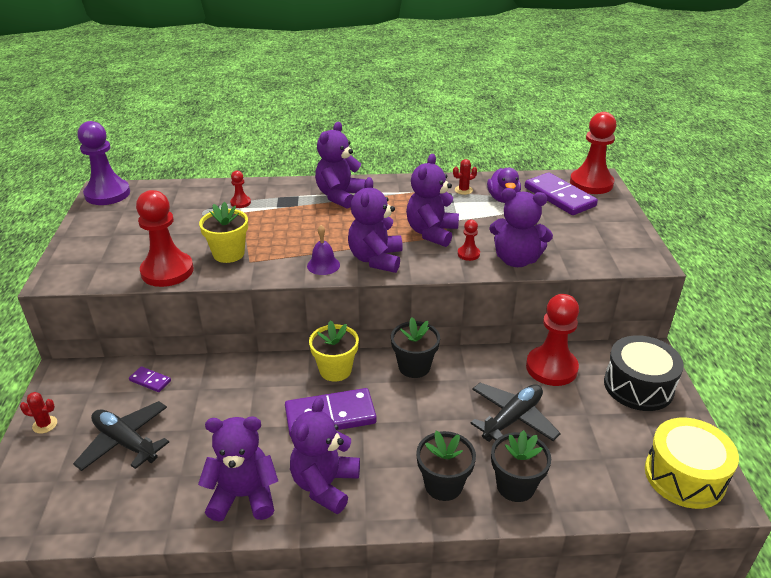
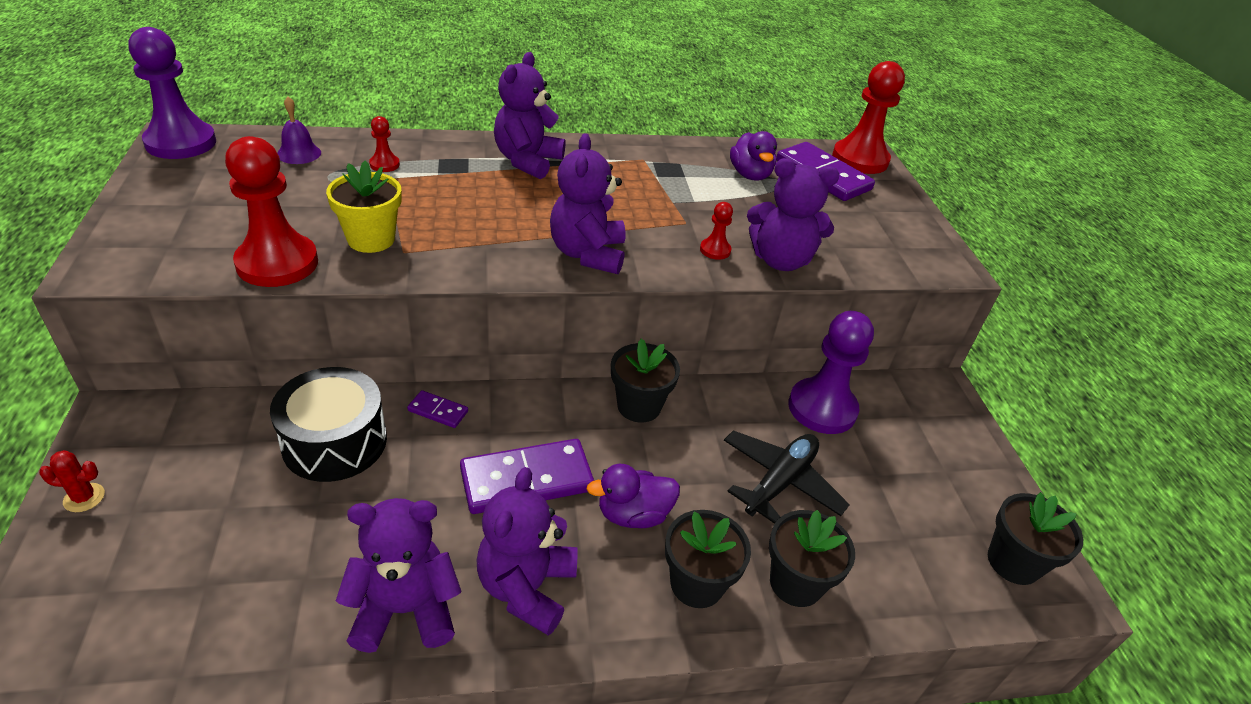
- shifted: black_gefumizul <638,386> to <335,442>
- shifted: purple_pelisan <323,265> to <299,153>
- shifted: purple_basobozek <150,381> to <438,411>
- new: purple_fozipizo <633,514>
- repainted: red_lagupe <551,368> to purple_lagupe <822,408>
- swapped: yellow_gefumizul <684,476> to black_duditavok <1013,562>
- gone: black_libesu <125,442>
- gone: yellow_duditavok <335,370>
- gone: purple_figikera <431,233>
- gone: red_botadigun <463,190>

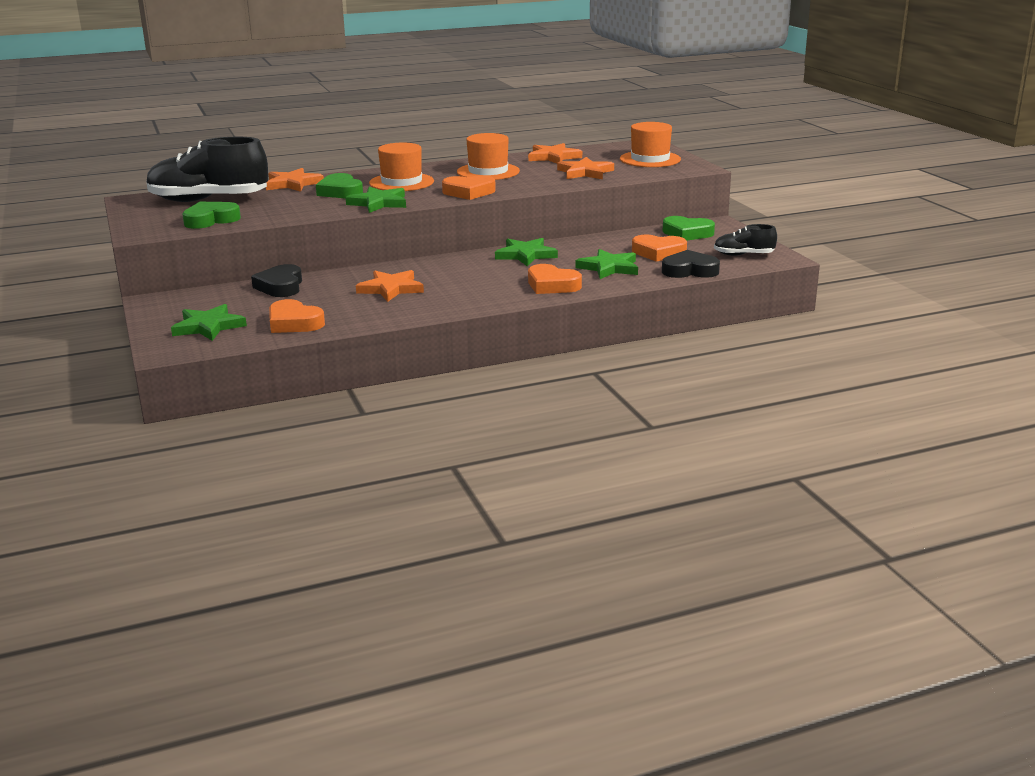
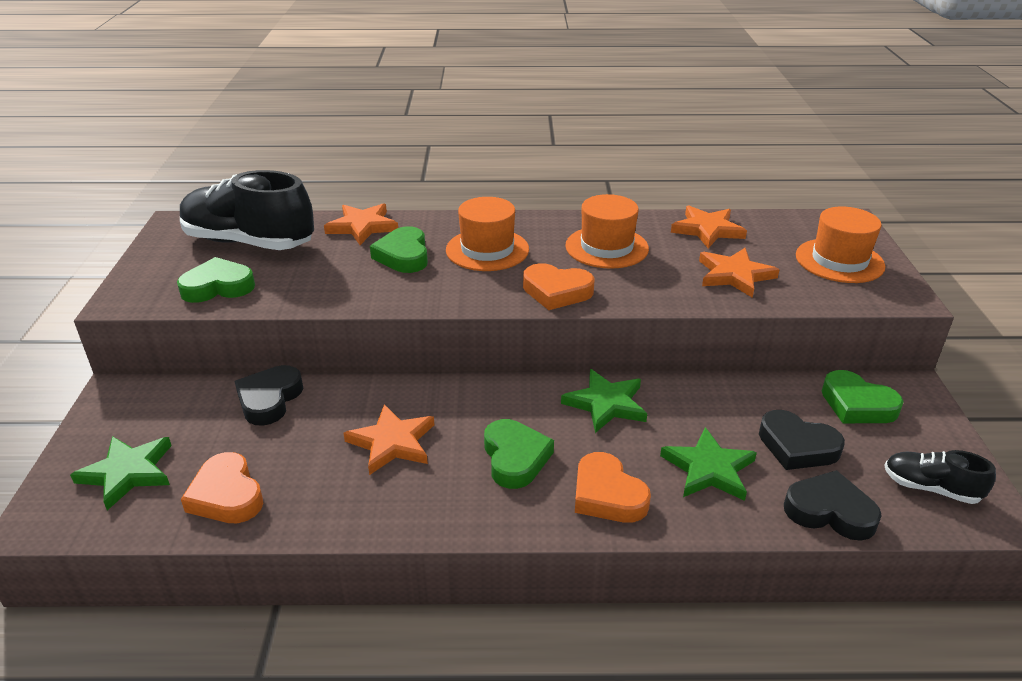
- new: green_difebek <515,458>
- repainted: orange_difebek <658,252> to black_difebek <797,446>
- gone: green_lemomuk <379,203>

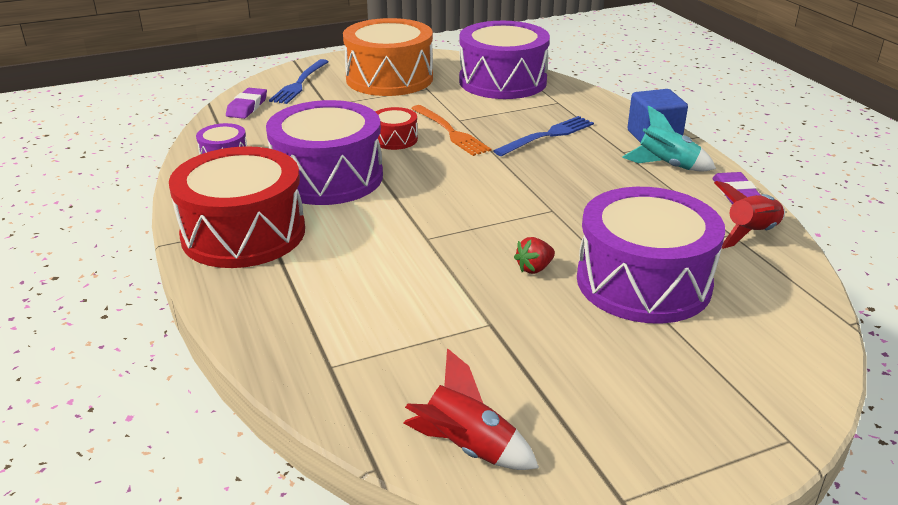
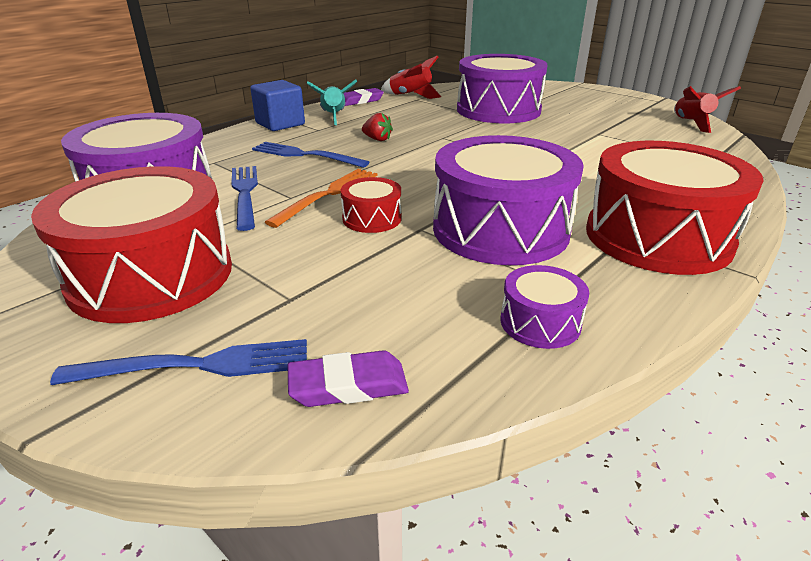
- repainted: orange_gefumizul <389,78> to red_gefumizul <151,275>
- new: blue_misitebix <245,193>
- shifted: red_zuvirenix <534,268> to <377,139>

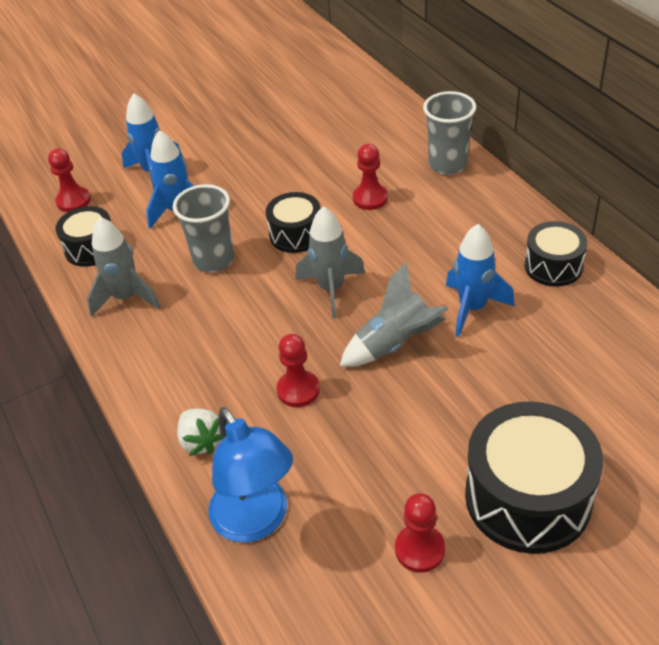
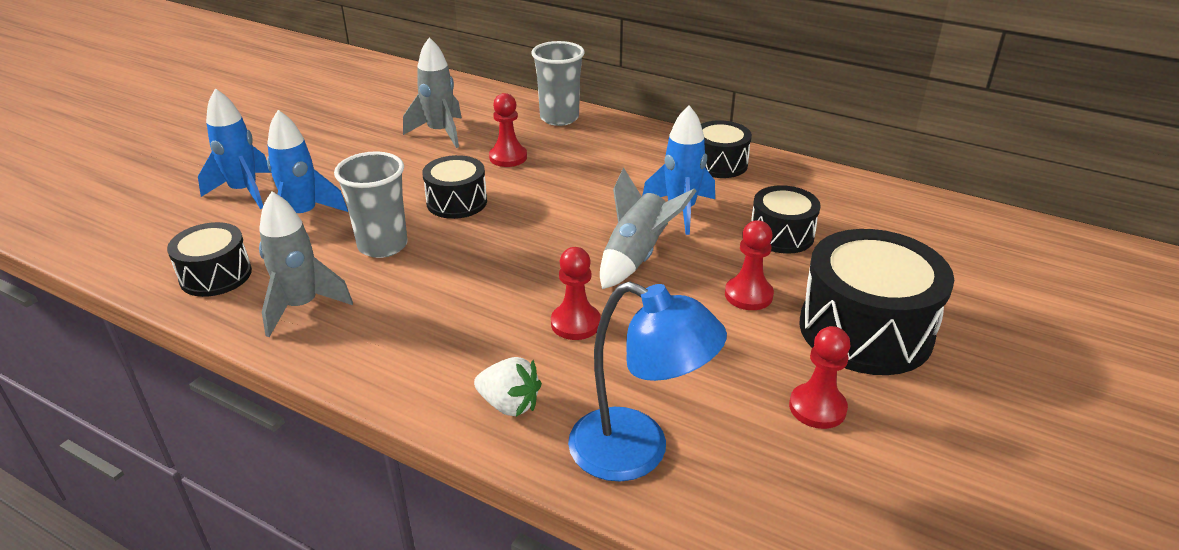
- shifted: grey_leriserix <331,289> to <440,133>
- shifted: red_lagupe <73,201> to <748,295>
- new: black_gefumizul <781,235>

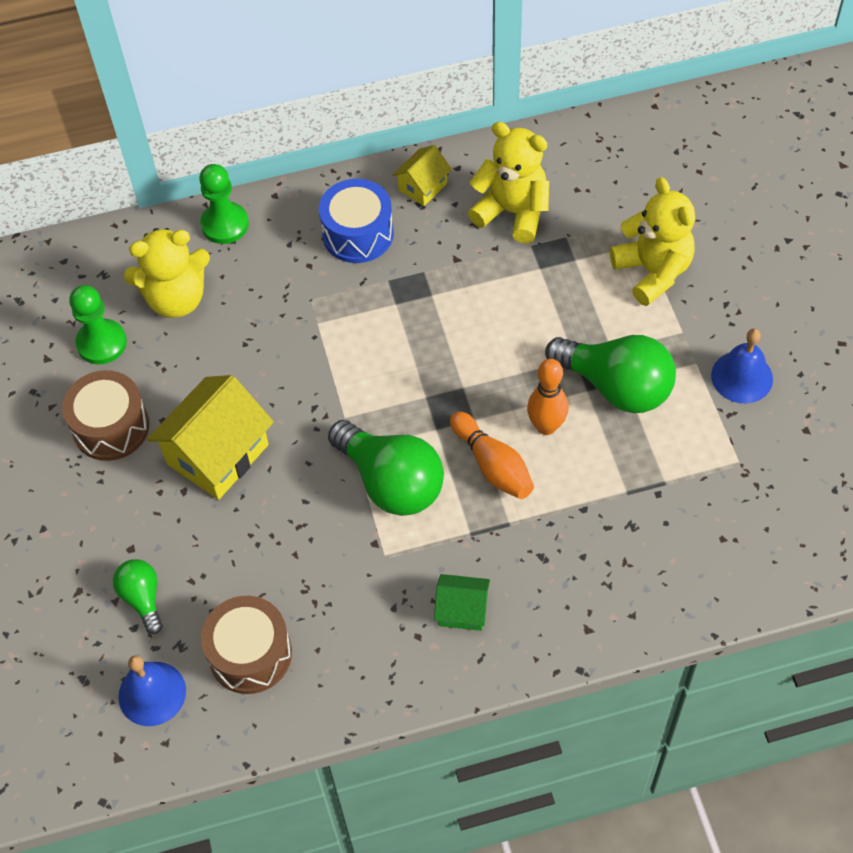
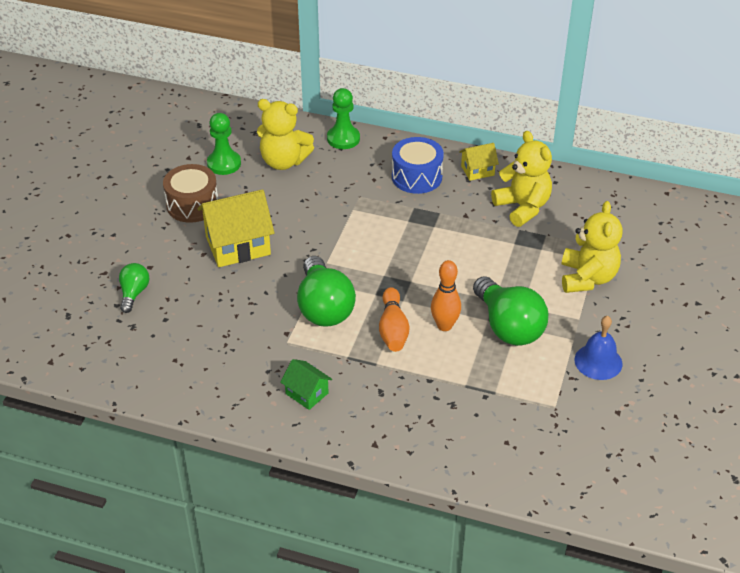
- gone: blue_pelisan <152,693>
- gone: brown_gefumizul <250,654>

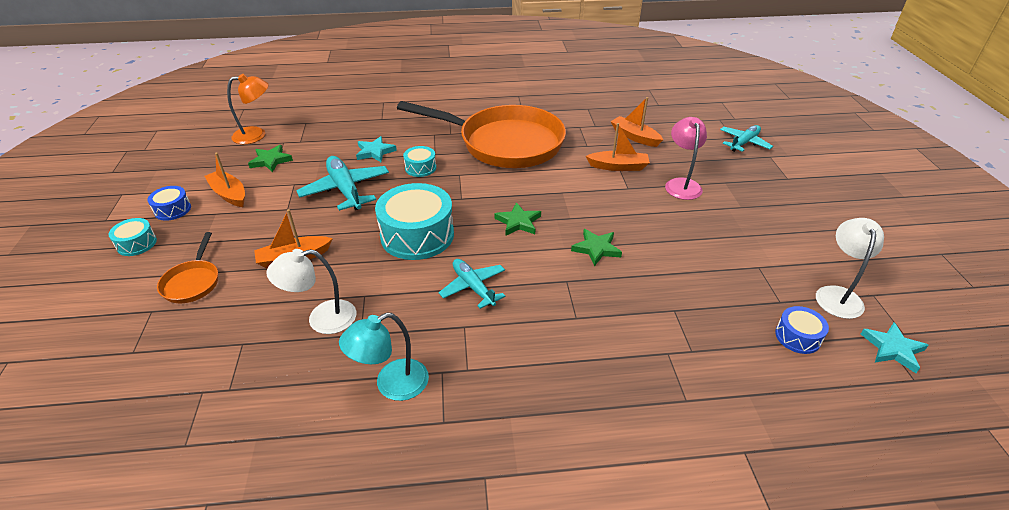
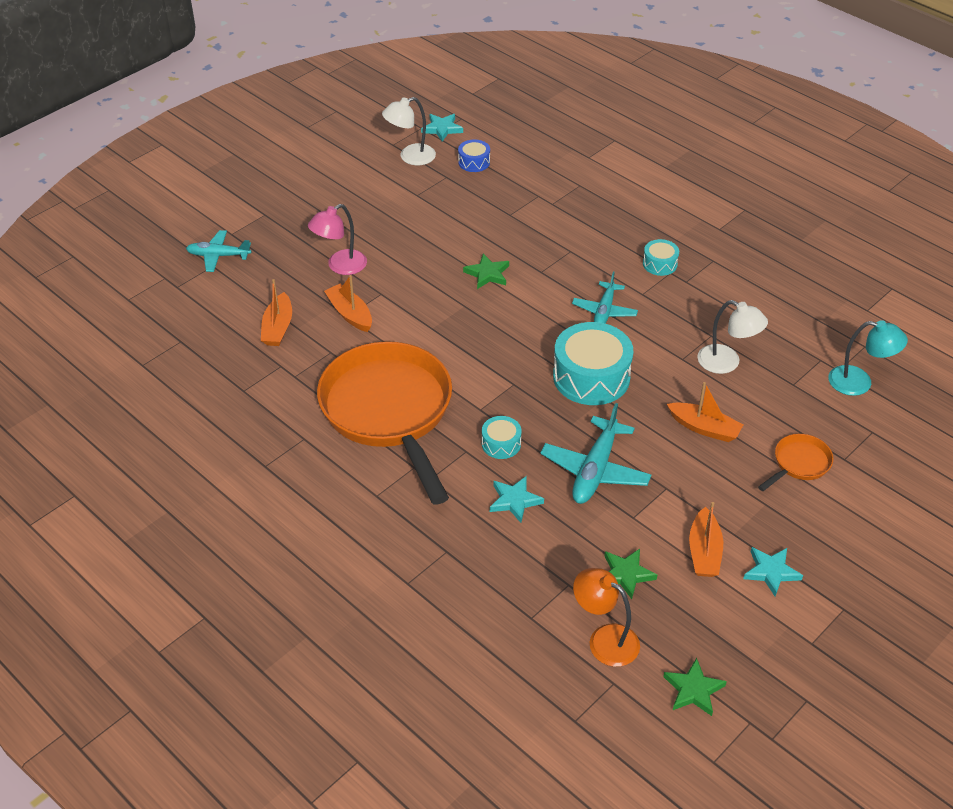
- shifted: turquoise_gefumizul <136,244> to <660,264>
- shifted: green_lemomuk <518,222> to <693,690>
- swapped: blue_gefumizul <172,210> to turquoise_lemomuk <771,572>
- shifted: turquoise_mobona <392,385> to <859,383>

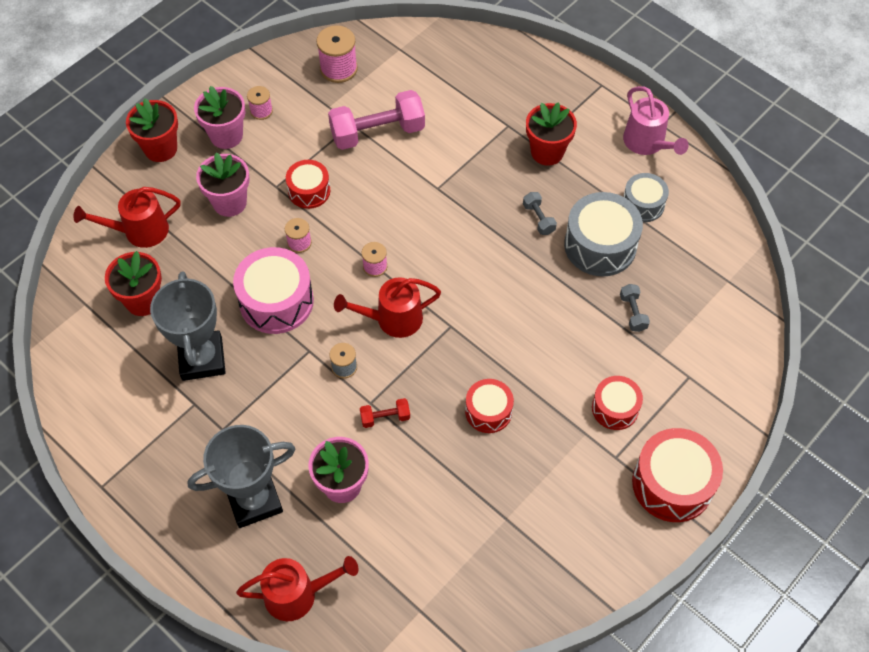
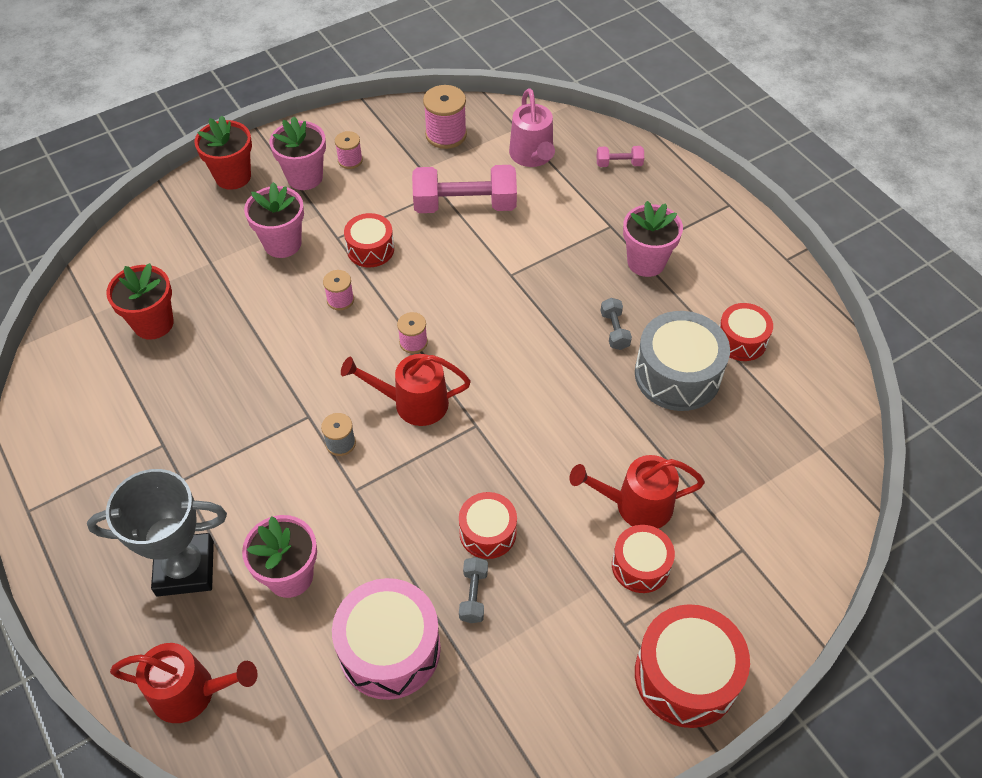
- shifted: pink_gefumizul <276,301> to <389,649>
- shifted: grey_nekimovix <633,313> to <473,595>
- shifted: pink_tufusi <647,143> to <532,156>
- shifted: red_tufusi <139,231> to <635,505>
- new: pink_nekimovix <619,164>
- repainted: red_duditavok <547,152> to pink_duditavok <646,262>
- repainted: grey_gefumizul <643,204> to red_gefumizul <741,340>
- gone: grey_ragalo <202,359>
- gone: red_nekimovix <385,417>

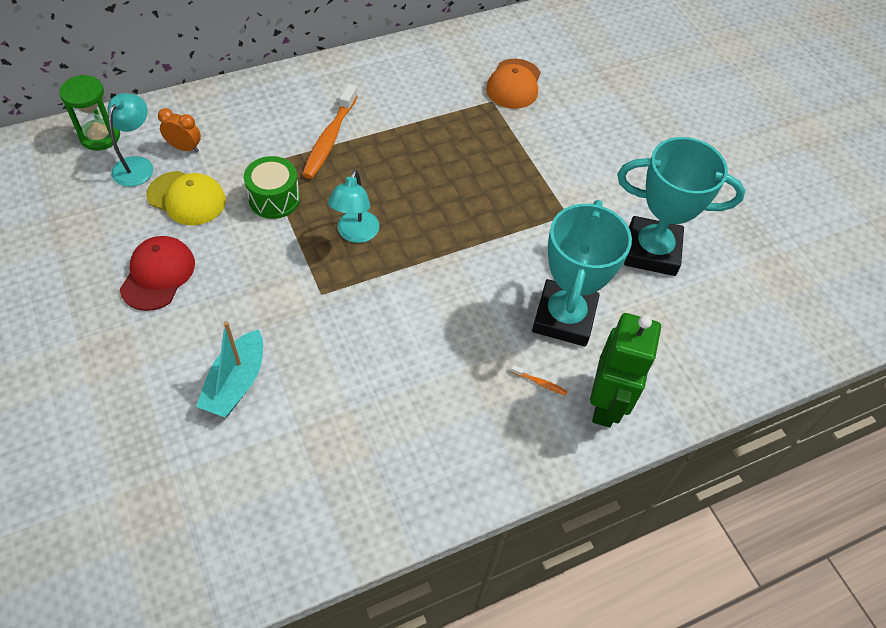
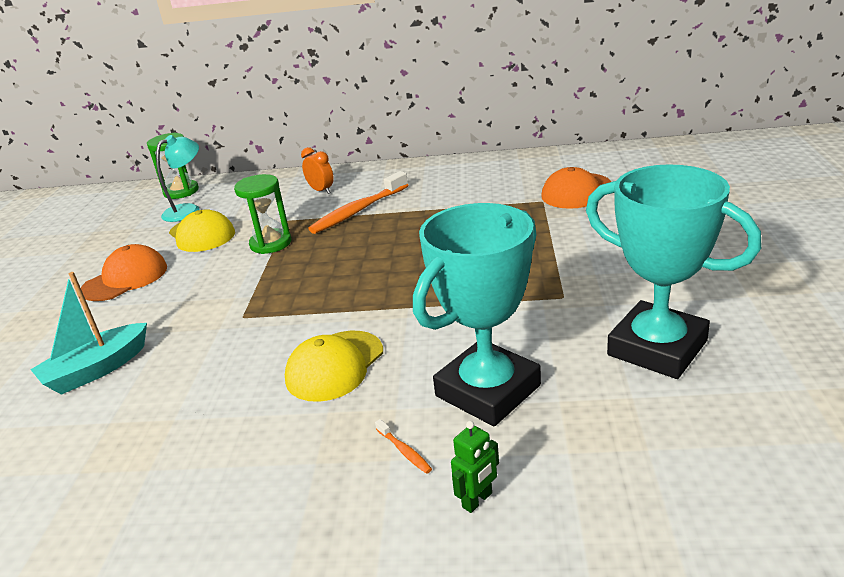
- repainted: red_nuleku <158,275> to orange_nuleku <125,279>
- swapped: green_gefumizul <274,199> to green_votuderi <271,243>
- new: yellow_nuleku <334,366>
- shifted: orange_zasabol <185,148> to <321,191>
- scaled: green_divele <606,404> = <477,500> x0.43
- gone: turquoise_mobona <355,234>

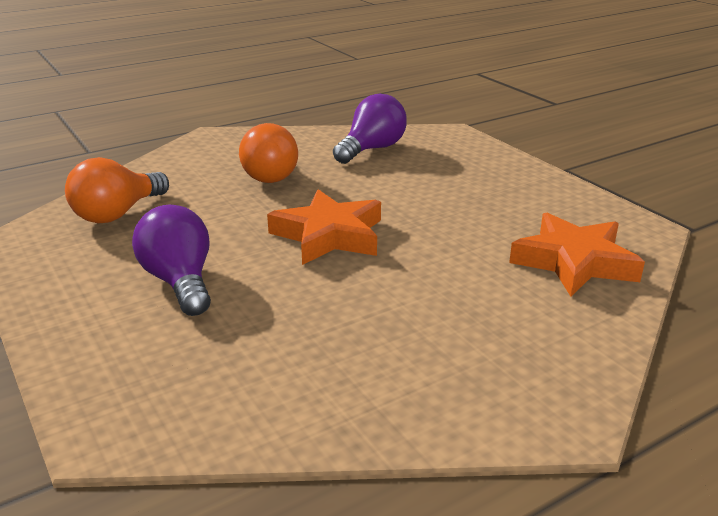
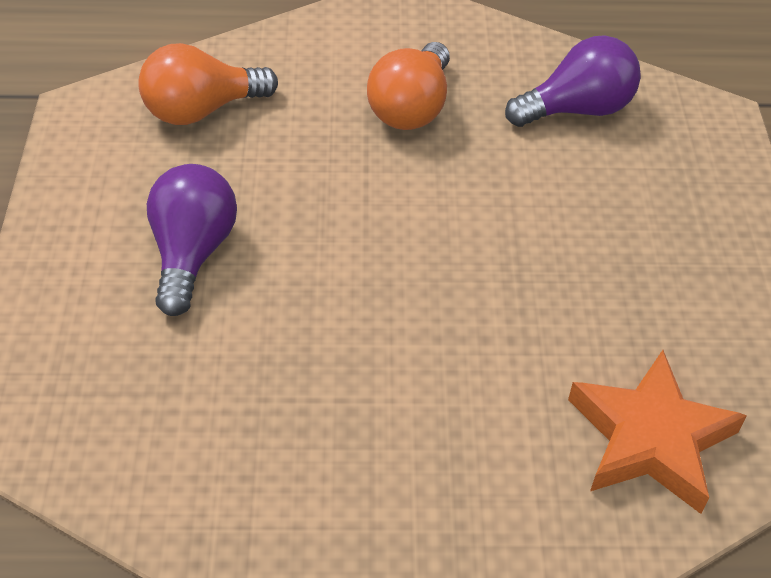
- gone: orange_lemomuk <329,235>

